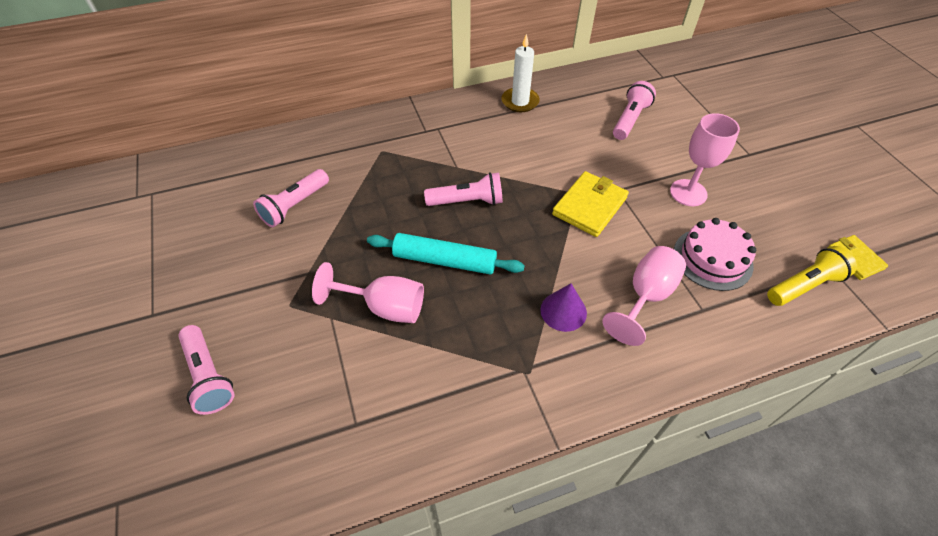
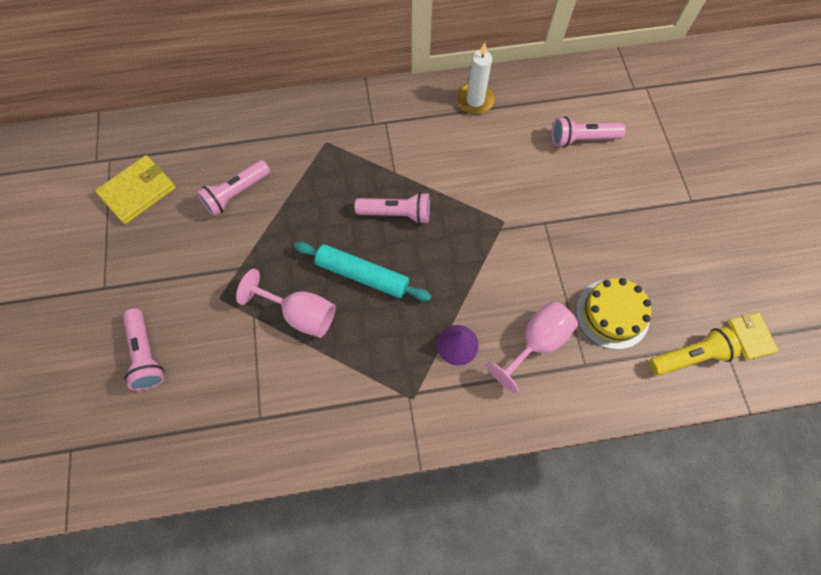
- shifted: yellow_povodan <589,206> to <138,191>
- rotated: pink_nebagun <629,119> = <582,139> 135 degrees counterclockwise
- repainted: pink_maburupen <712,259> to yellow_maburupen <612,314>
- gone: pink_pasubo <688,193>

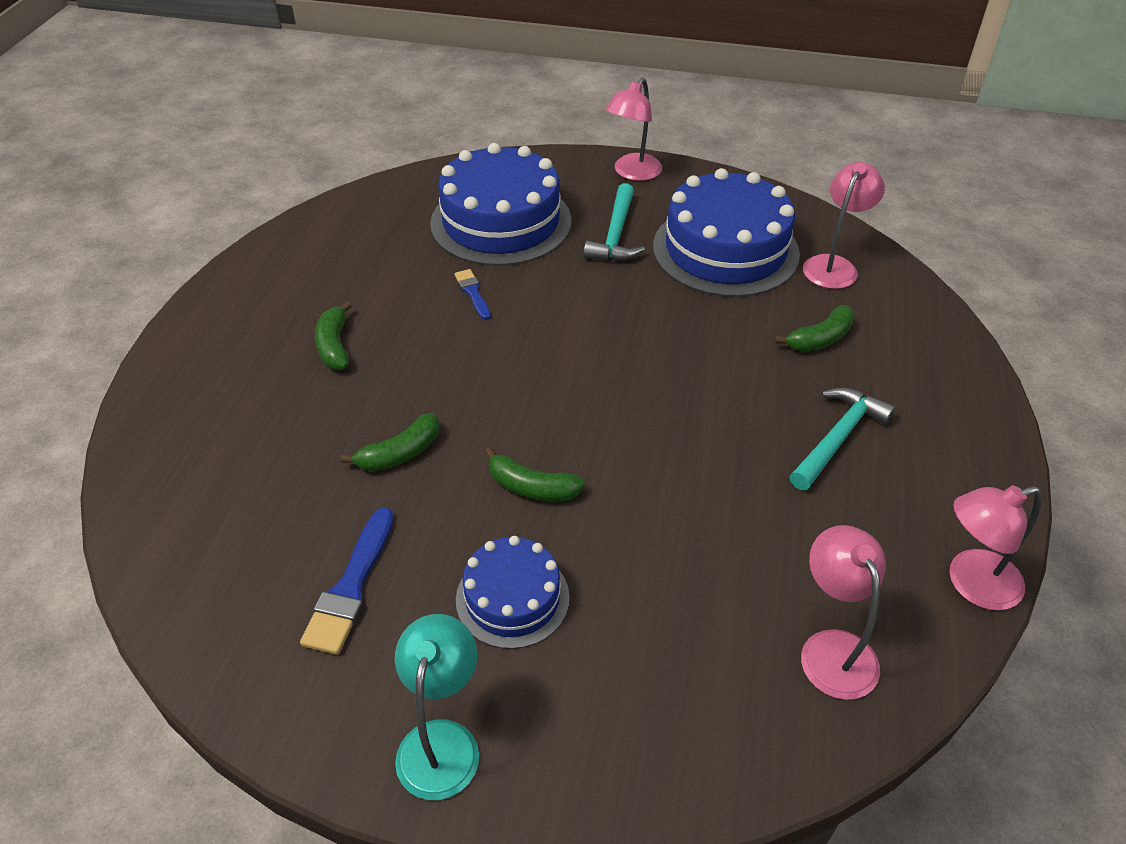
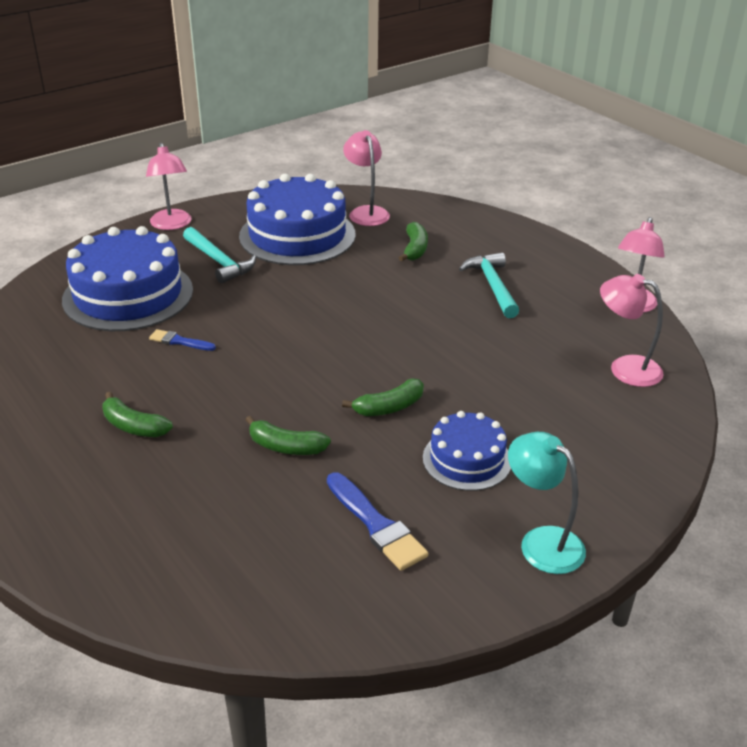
- rotated: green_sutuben <400,454> = <285,447> 105 degrees clockwise

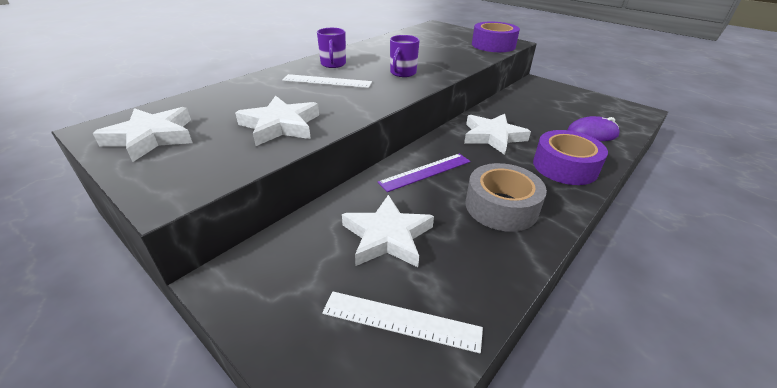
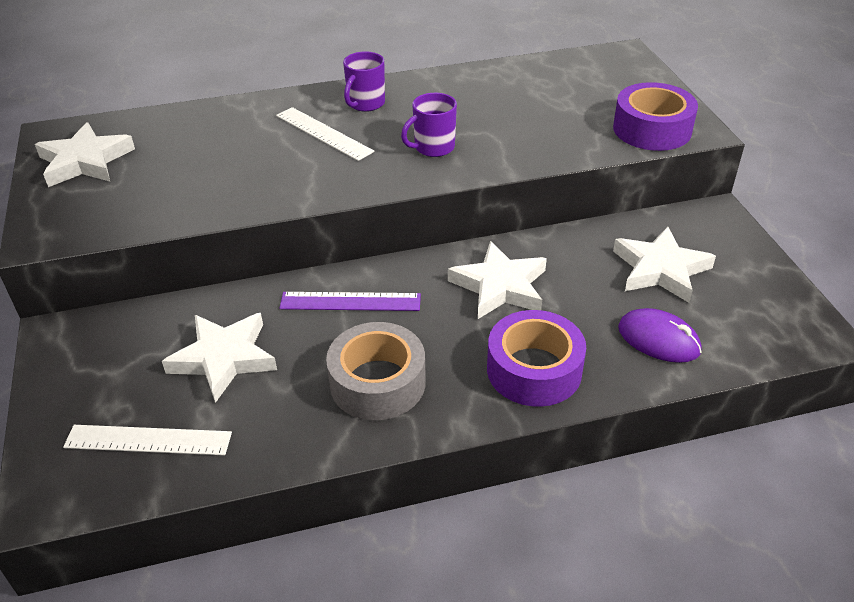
- rotated: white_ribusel <401,321> = <148,440> 45 degrees counterclockwise
- shifted: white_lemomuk <280,125> to <660,269>

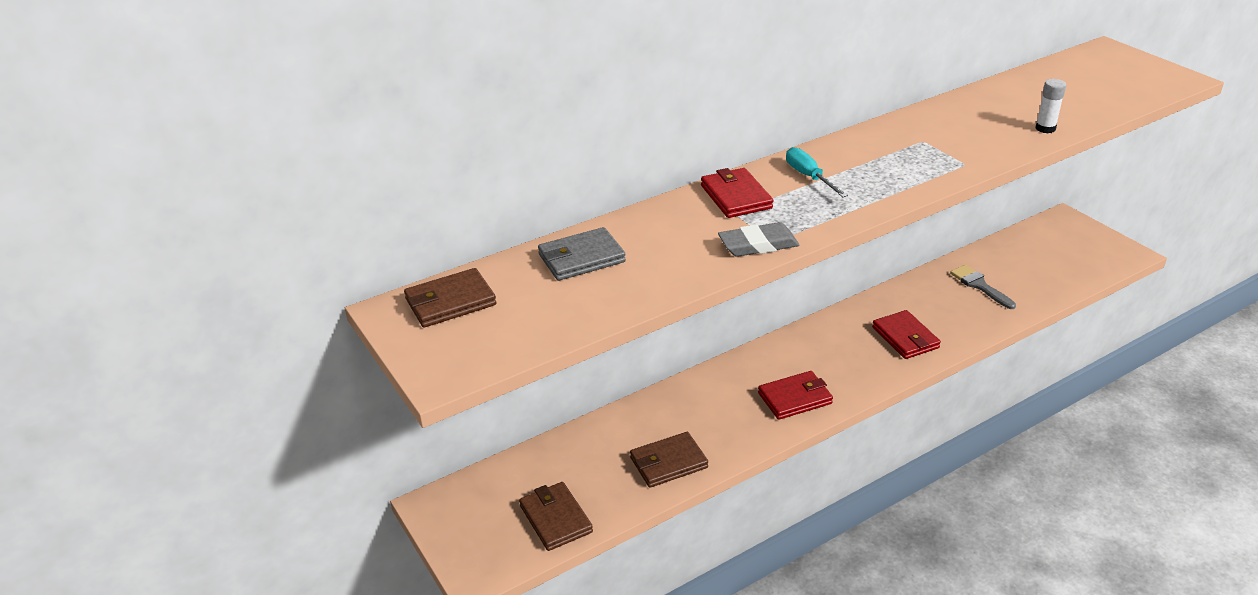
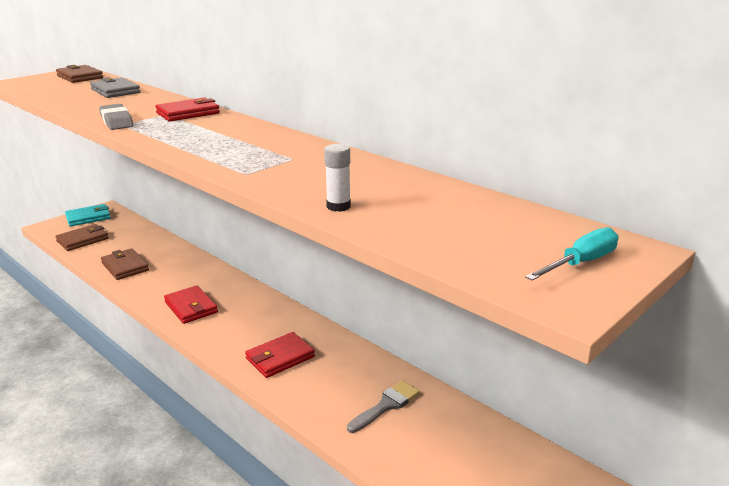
- new: turquoise_povodan <88,217>
- shifted: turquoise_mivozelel <809,177> to <581,263>

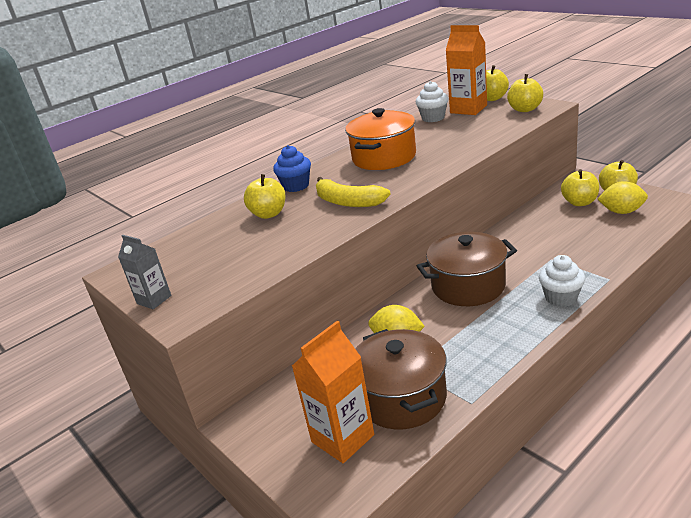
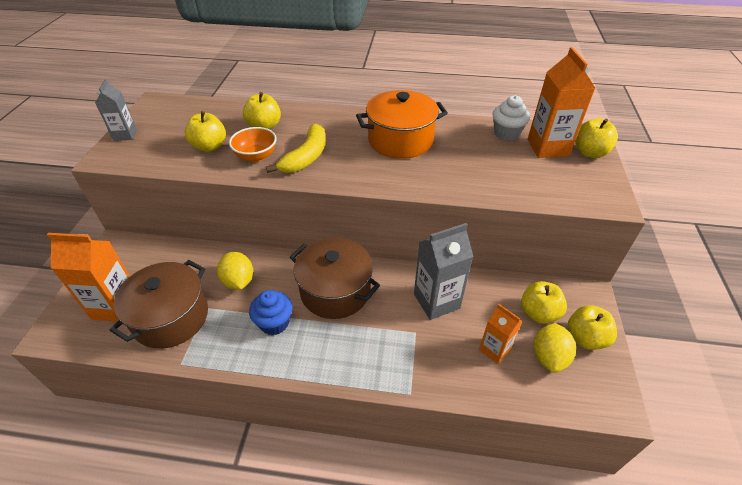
- shifted: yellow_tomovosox <525,109> to <209,146>
- new: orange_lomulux <256,156>
- shifted: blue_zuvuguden <296,186> to <274,323>
- rotated: yellow_sutuben <348,202> = <306,157> 150 degrees counterclockwise
- new: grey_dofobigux <436,301>
- new: orange_dofobigux <494,349>
- rotated: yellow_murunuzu <621,211> = <549,357> 45 degrees clockwise
- gone: white_zuvuguden <561,298>

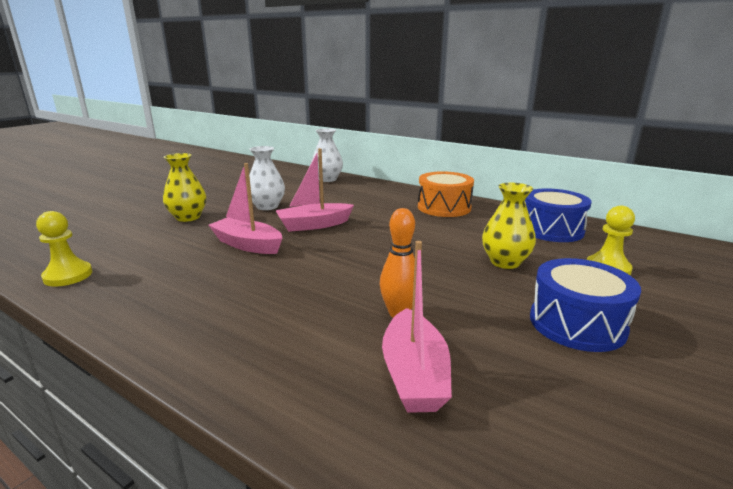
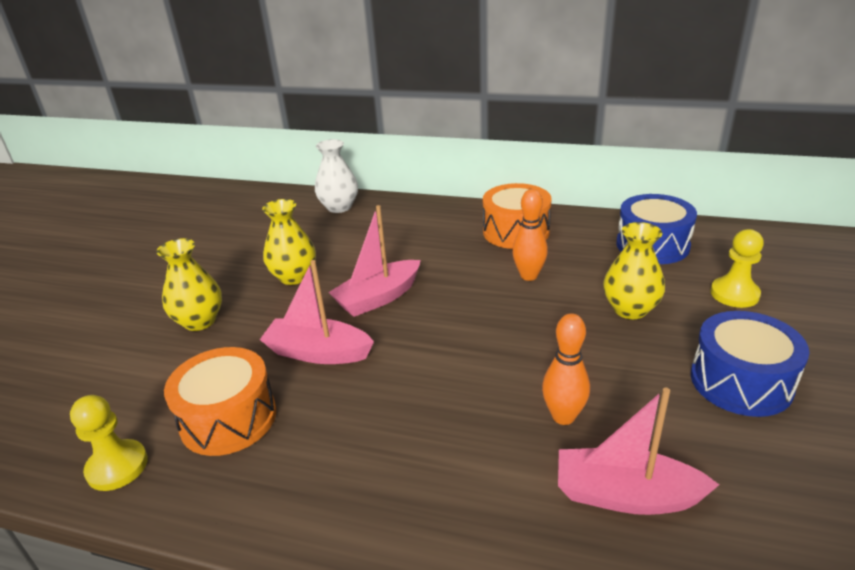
- new: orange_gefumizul <228,418>
- repainted: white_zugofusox <267,206> to yellow_zugofusox <294,277>
- new: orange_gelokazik <529,276>
- rotated: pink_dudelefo <414,374> = <626,495> 120 degrees clockwise

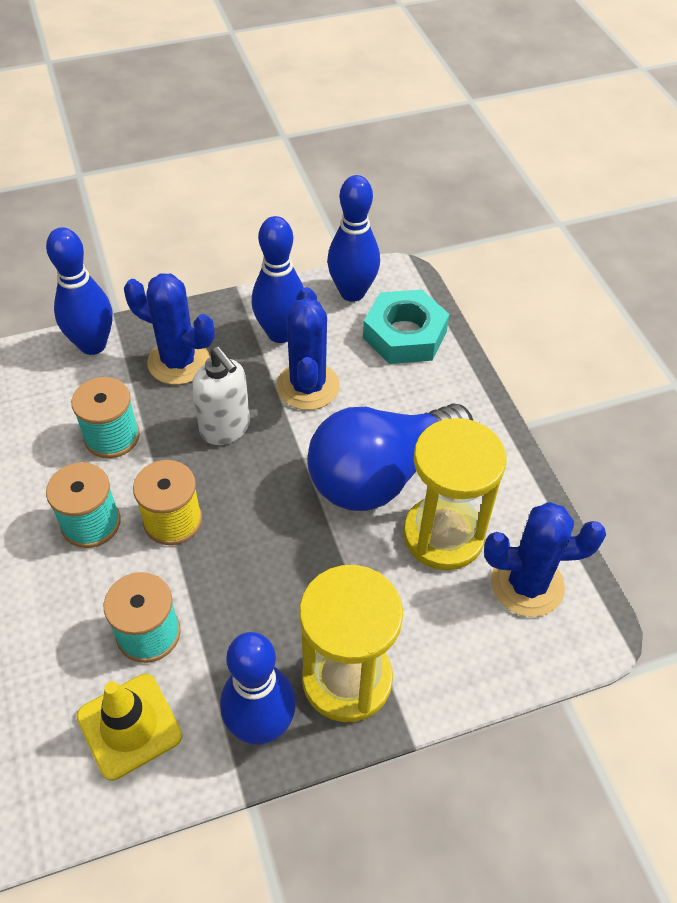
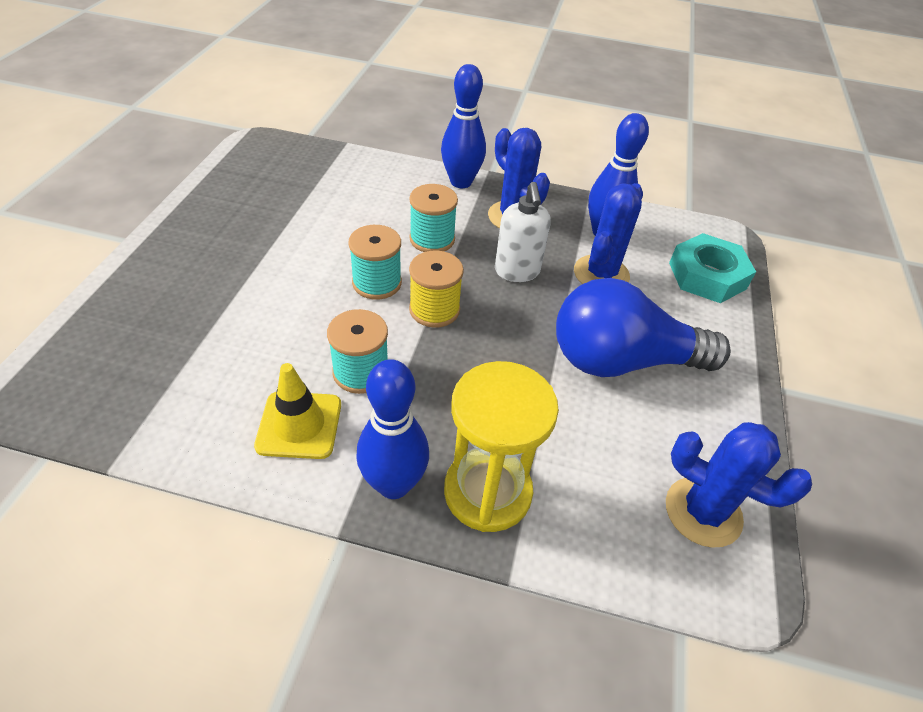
- gone: blue_gelokazik <352,292>
- gone: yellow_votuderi <443,535>

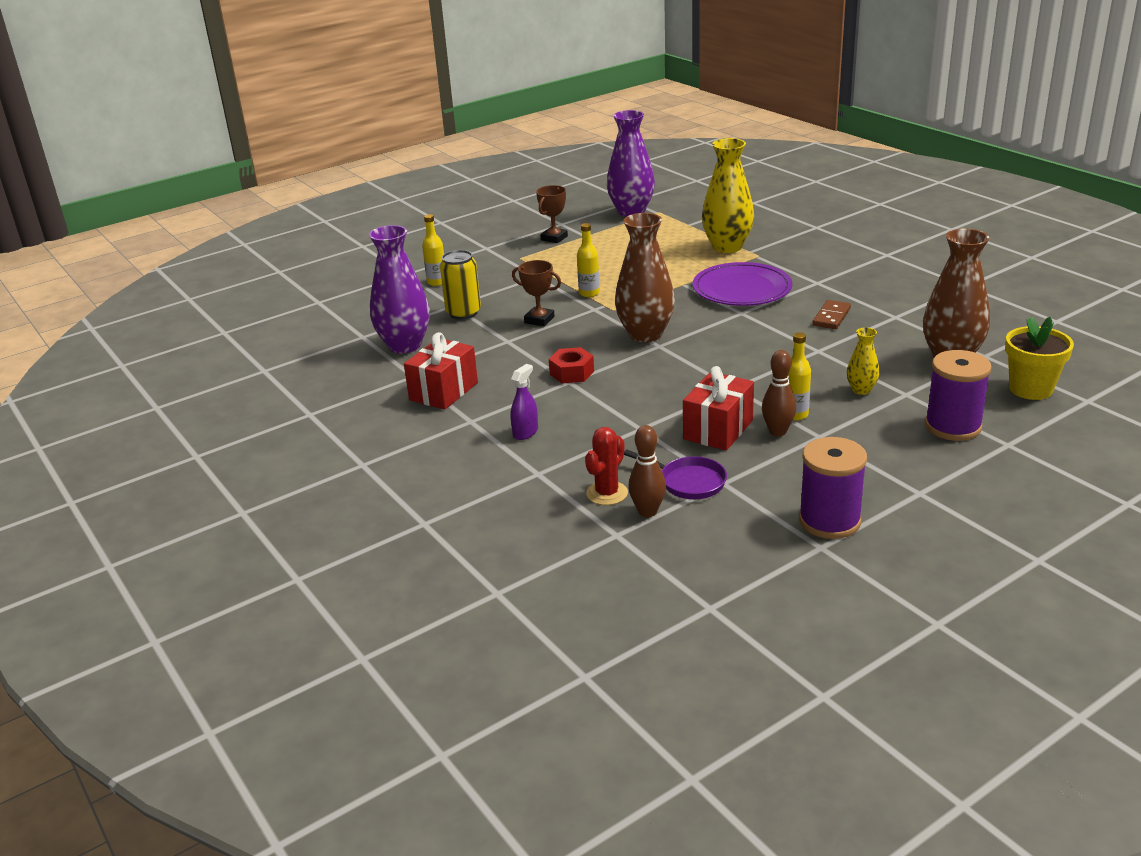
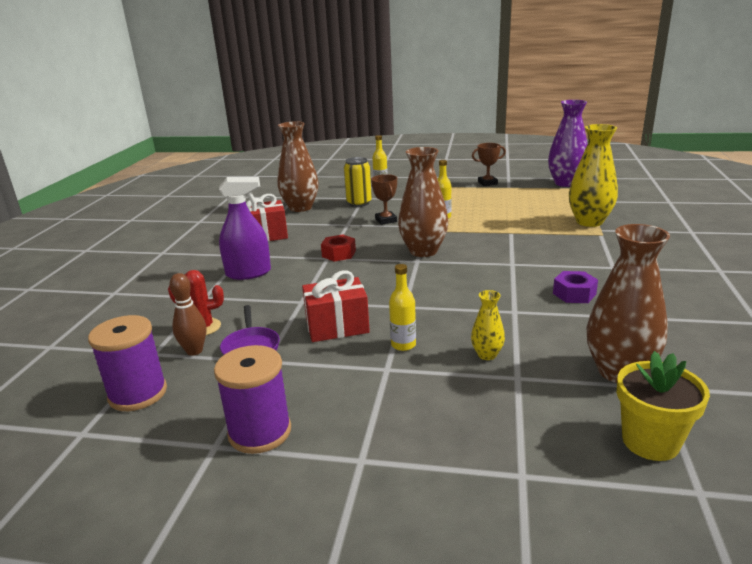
- shifted: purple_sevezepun <953,426> to <138,394>
- scaled: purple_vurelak <525,432> = <248,273> x1.80
- repainted: purple_zugofusox <404,345> to brown_zugofusox <300,208>
- swapped: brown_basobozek <831,317> to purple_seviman <574,294>
- gone: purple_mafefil <742,289>
- gone: brown_gelokazik <777,432>

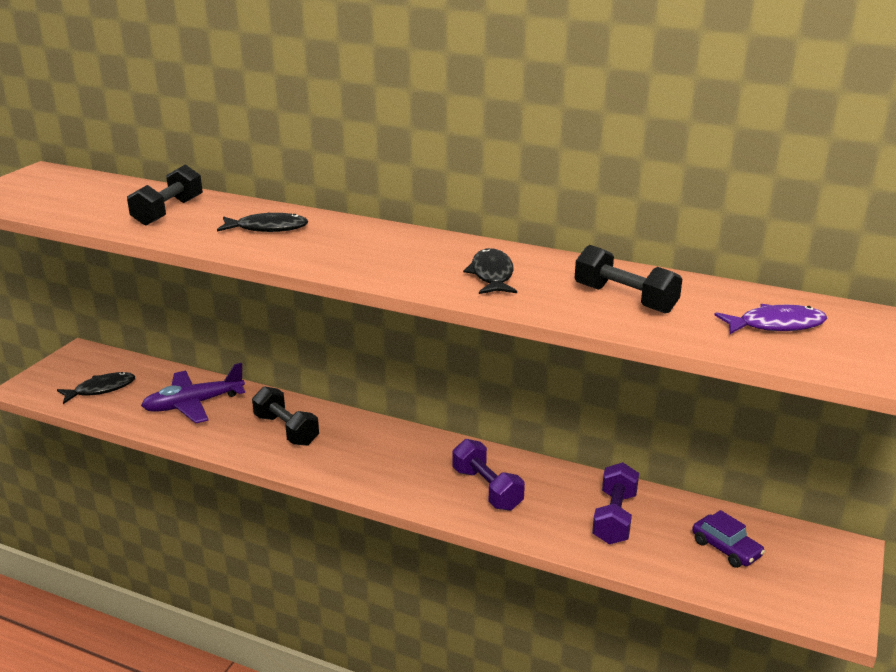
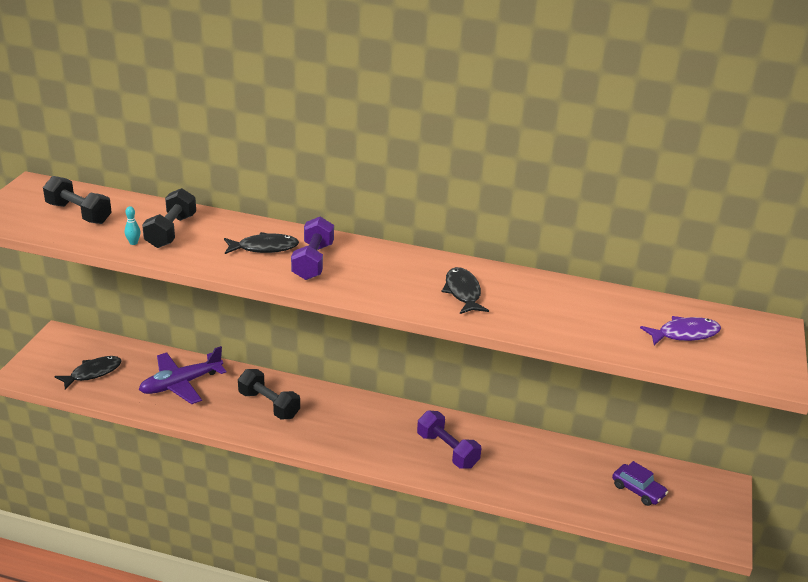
- shifted: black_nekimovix <625,299> to <79,213>
- new: turquoise_gelokazik <133,243>
- shifted: purple_nekimovix <614,518> to <313,261>

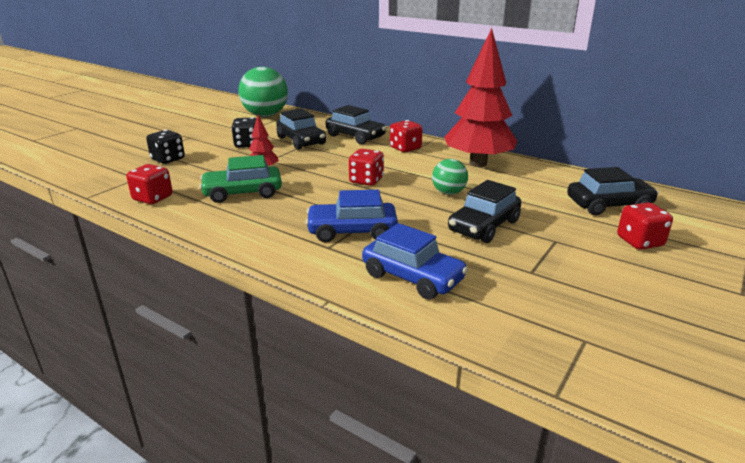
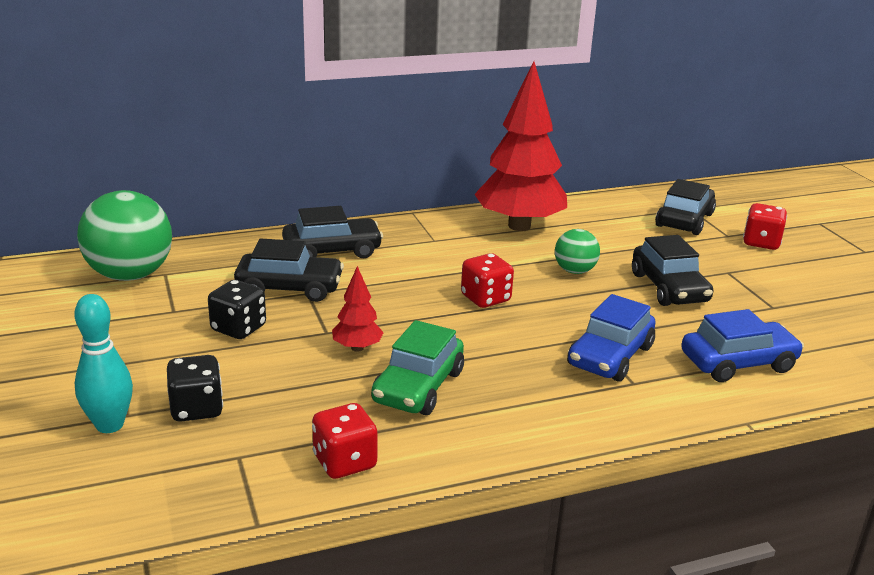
- new: turquoise_gelokazik <110,425>
- gone: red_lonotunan <405,148>

